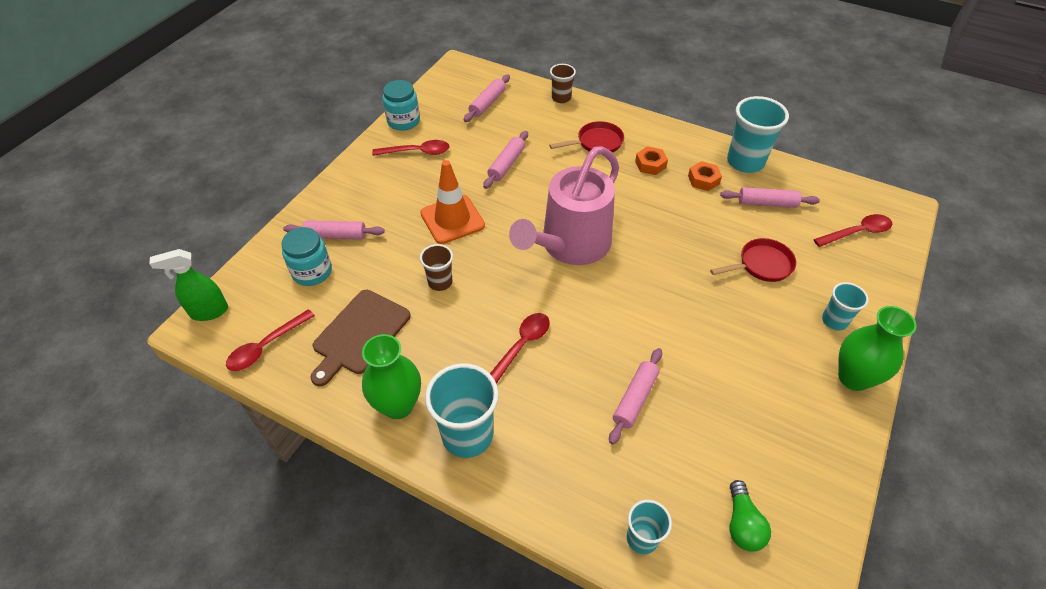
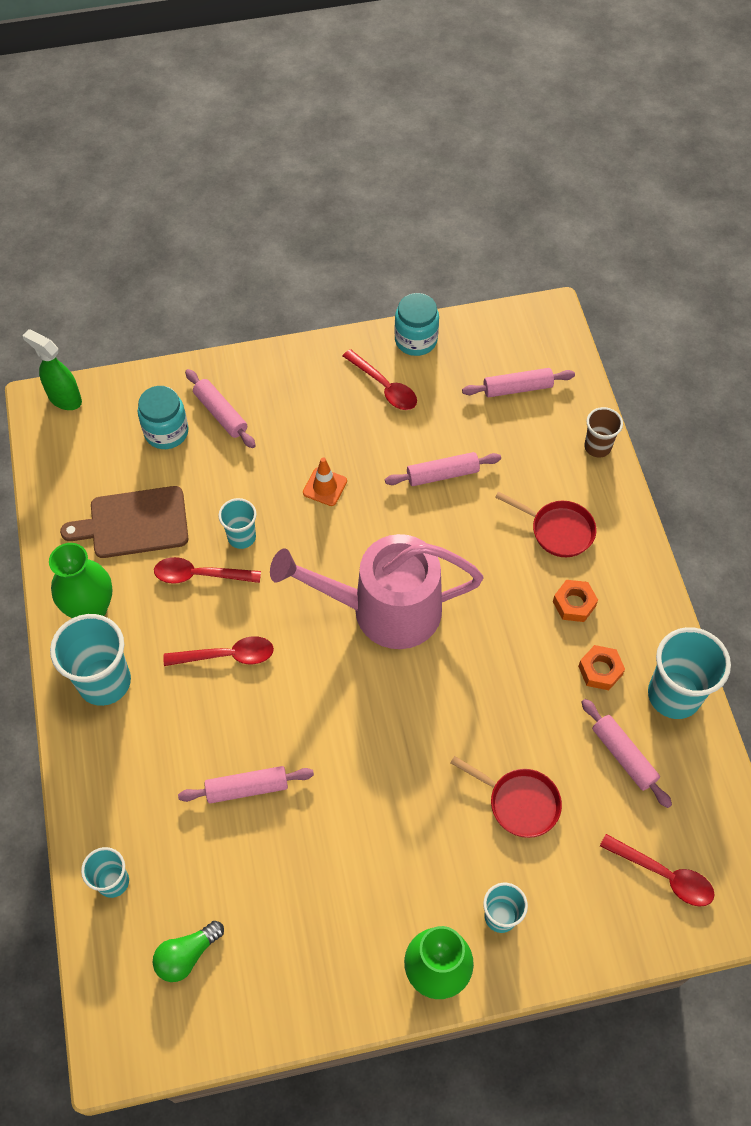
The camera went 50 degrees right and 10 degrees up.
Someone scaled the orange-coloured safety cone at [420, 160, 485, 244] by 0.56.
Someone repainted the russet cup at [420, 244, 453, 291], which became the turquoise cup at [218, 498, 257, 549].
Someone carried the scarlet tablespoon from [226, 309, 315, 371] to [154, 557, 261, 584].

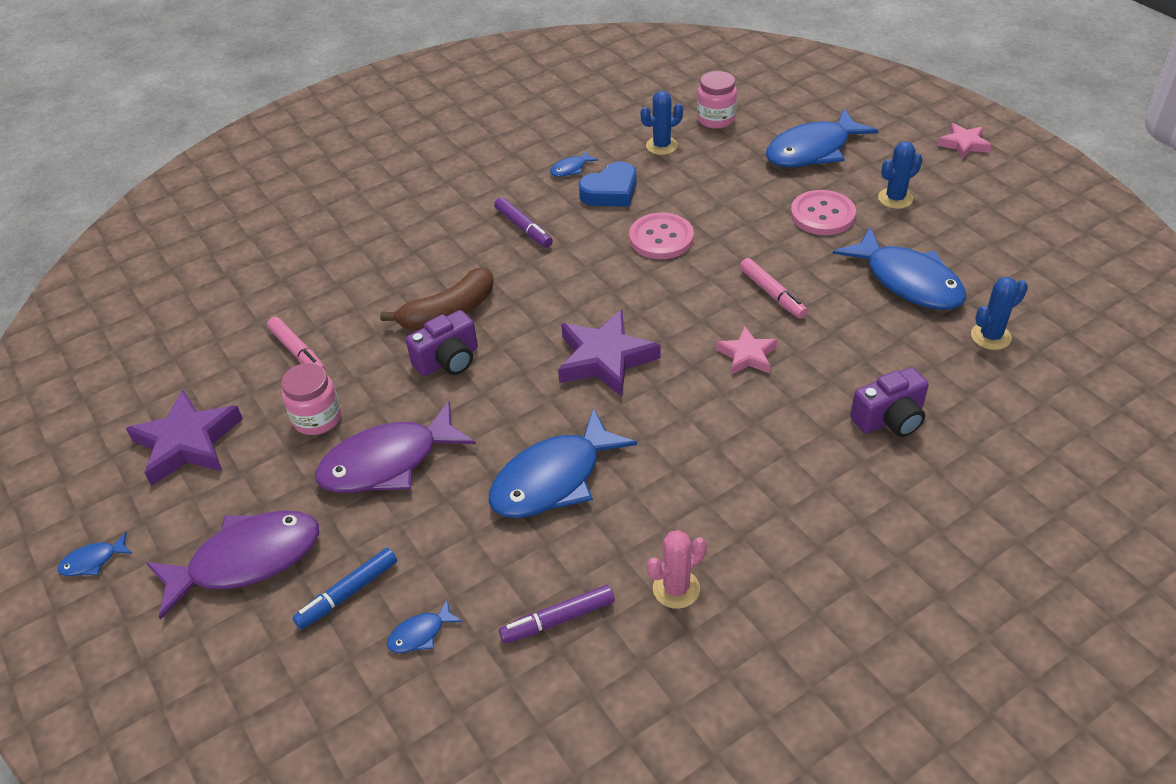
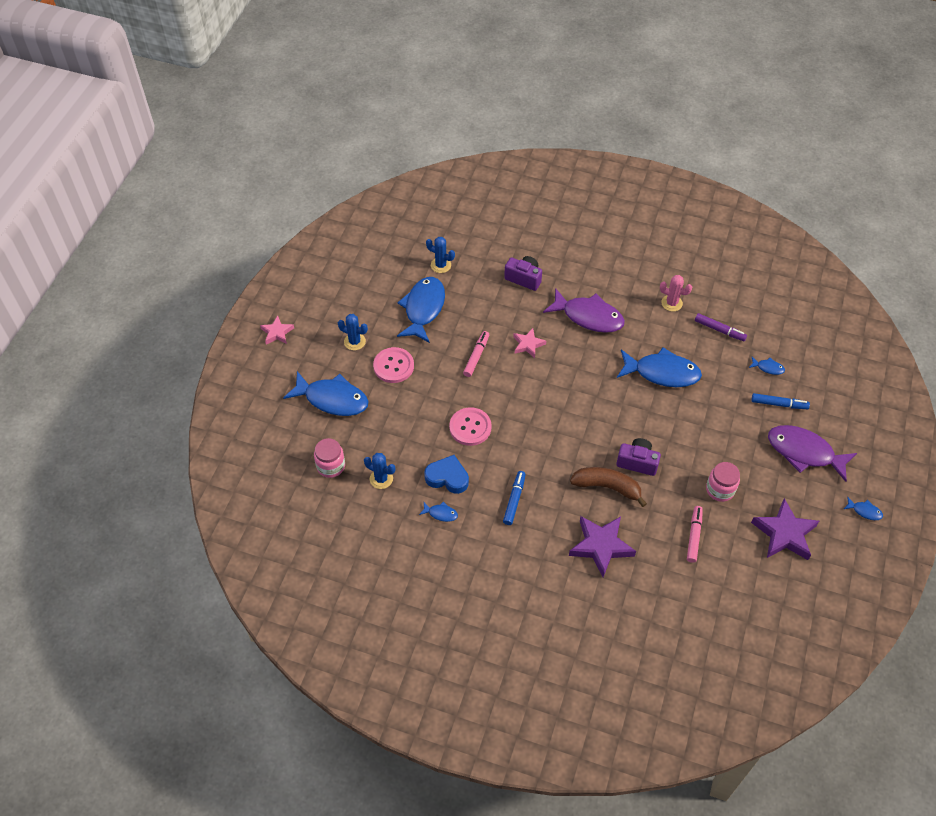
The camera went 130 degrees left and 10 degrees up.
Someone repainted the violet felt pen at [494, 197, 553, 248], which became the blue felt pen at [503, 471, 526, 525].
Someone carried the violet star from [558, 310, 661, 397] to [569, 516, 636, 577].
Someone carried the violet toy fish from [315, 401, 476, 493] to [543, 288, 625, 333].

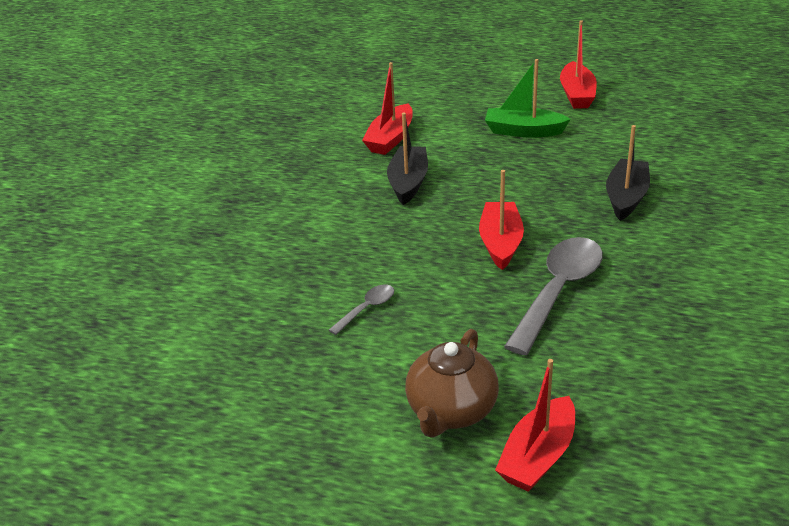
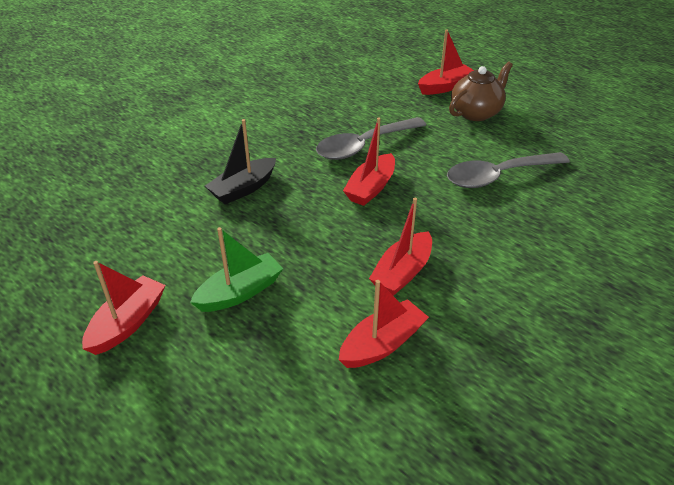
The camera went 155 degrees left and 5 degrees up.
Someone rotated the green sailboat at [485, 59, 571, 138] by 75 degrees counterclockwise.
Someone repainted the jet-black sailboat at [387, 112, 428, 205], which became the scarlet sailboat at [369, 198, 432, 296].
Someone scaled the grey tablespoon at [329, 284, 394, 335] by 2.14.

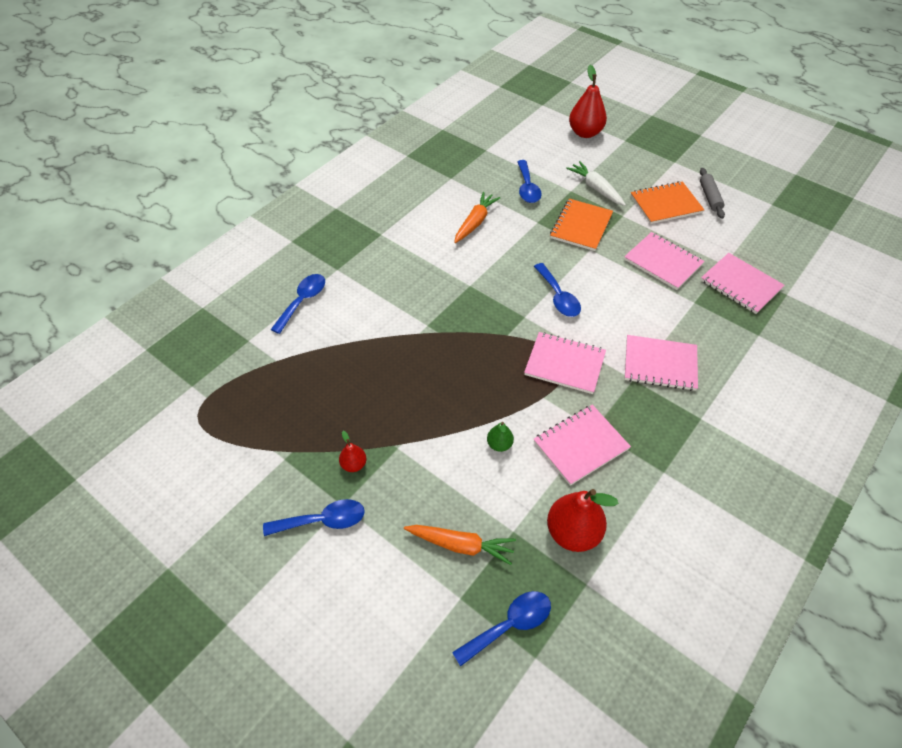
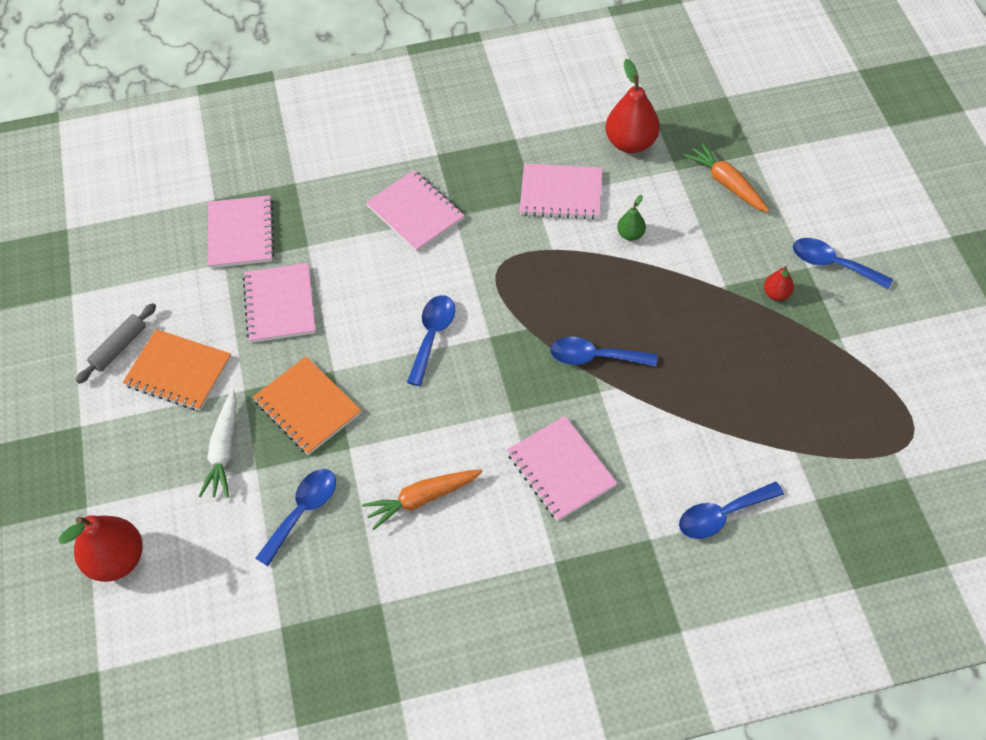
The camera went 140 degrees left and 5 degrees up.
Someone rotated the orange-coloured notepad at [550, 199, 613, 251] by 75 degrees clockwise.
Someone carried the rose-pink notepad from [524, 332, 606, 394] to [507, 416, 617, 521].
Someone carried the blue tablespoon from [452, 591, 551, 667] to [550, 337, 657, 367].

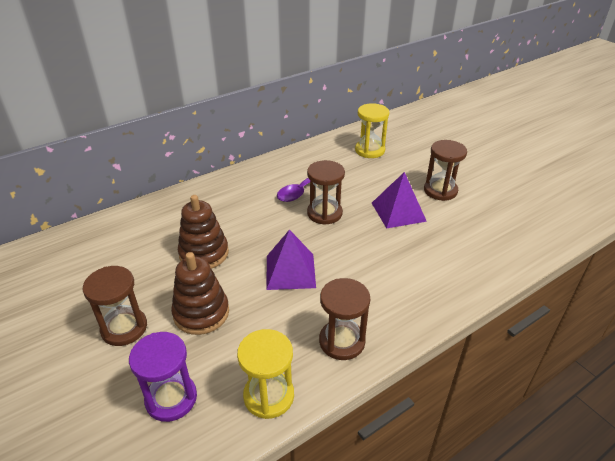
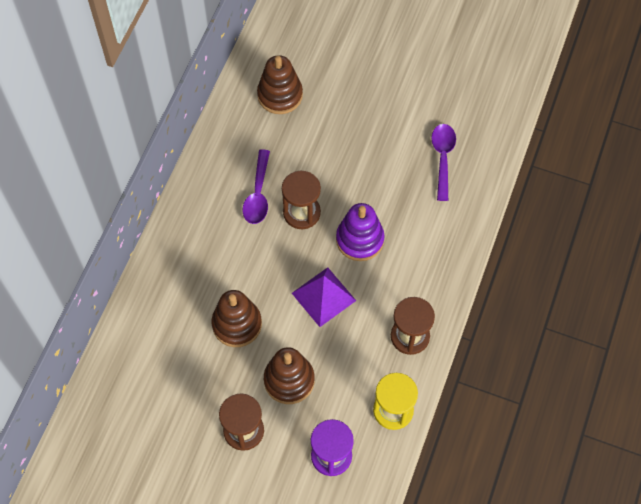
The camera went 35 degrees left and 25 degrees up.
Someone swapped the bright yellow sand timer at [355, 103, 390, 158] for the russet stacking toy at [257, 55, 303, 114].
Someone took away the russet sand timer at [424, 140, 467, 201].
Someone took away the violet pyramid at [372, 172, 427, 228].
Someone put down the violet tablespoon at [431, 124, 456, 201].
Someone put down the violet stacking toy at [336, 203, 385, 261].

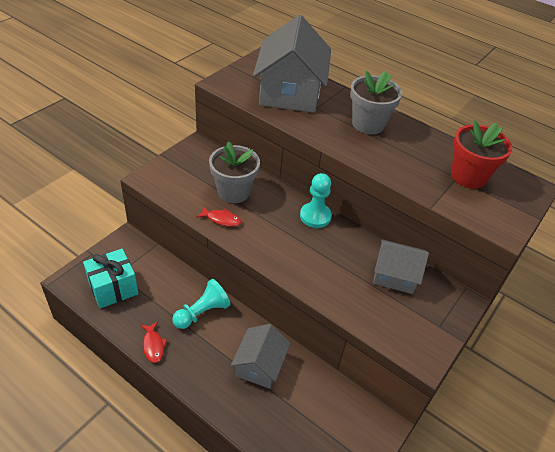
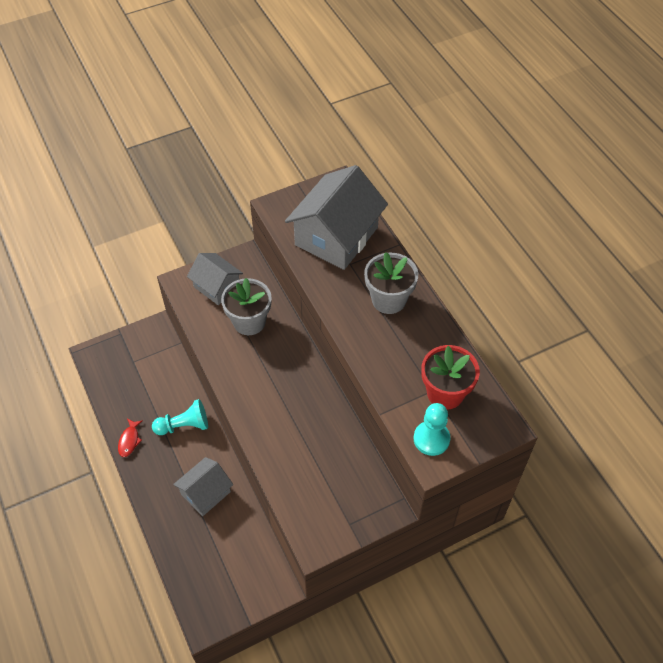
The camera went 30 degrees right and 10 degrees up.
Someone carried the turquoise game pawn from [300, 173, 332, 228] to [414, 403, 451, 456].
Someone took away the scarlet toy fish at [196, 206, 241, 227].
Someone carried the grey toy house from [373, 239, 429, 294] to [187, 253, 243, 305].
Someone took away the turquoise present at [83, 249, 138, 309].

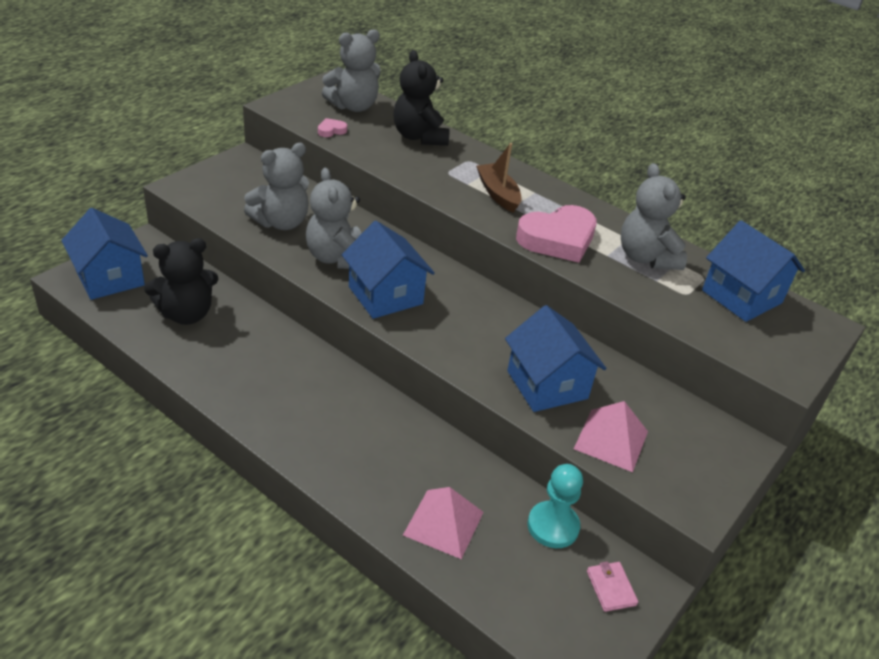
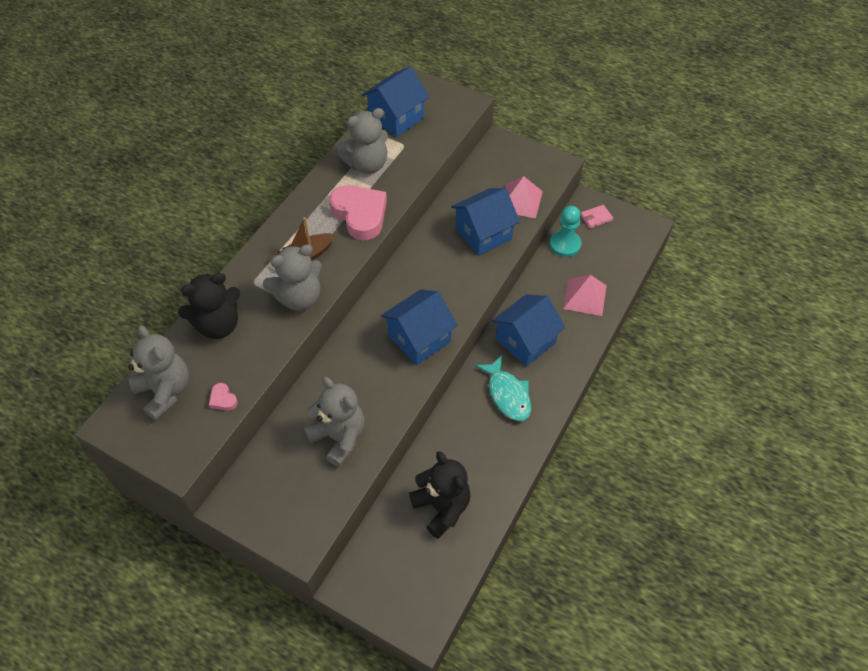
The camera went 95 degrees left and 15 degrees up.
Someone carried the grey teddy from [306, 168, 362, 269] to [263, 244, 322, 311].
Someone carried the blue toy house from [61, 208, 148, 300] to [492, 294, 565, 366].
Someone put down the turquoise toy fish at [475, 355, 531, 421].

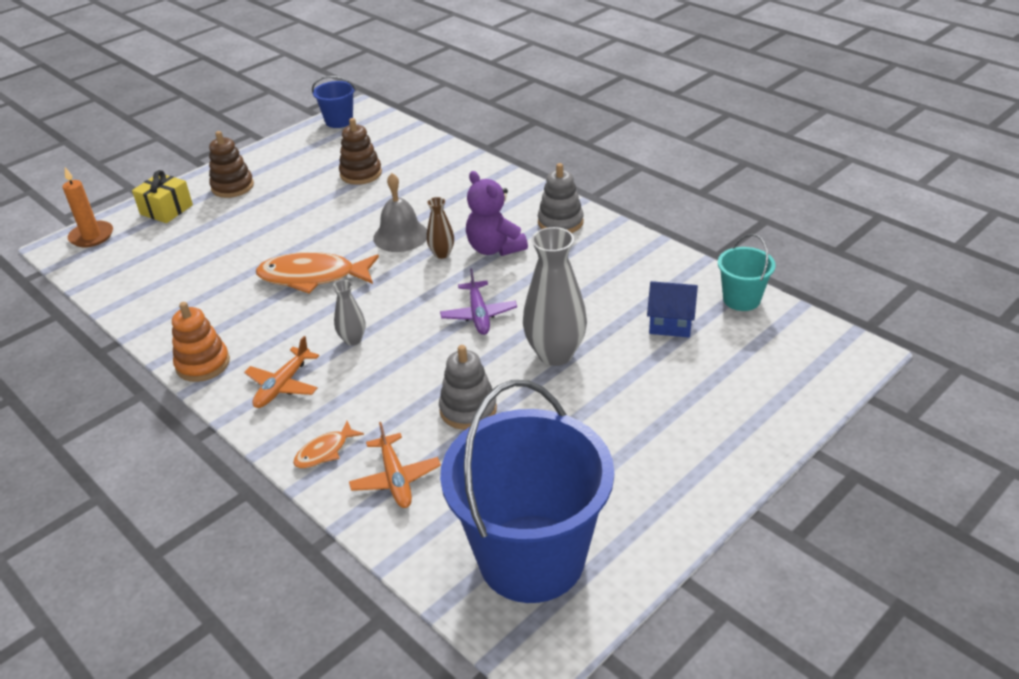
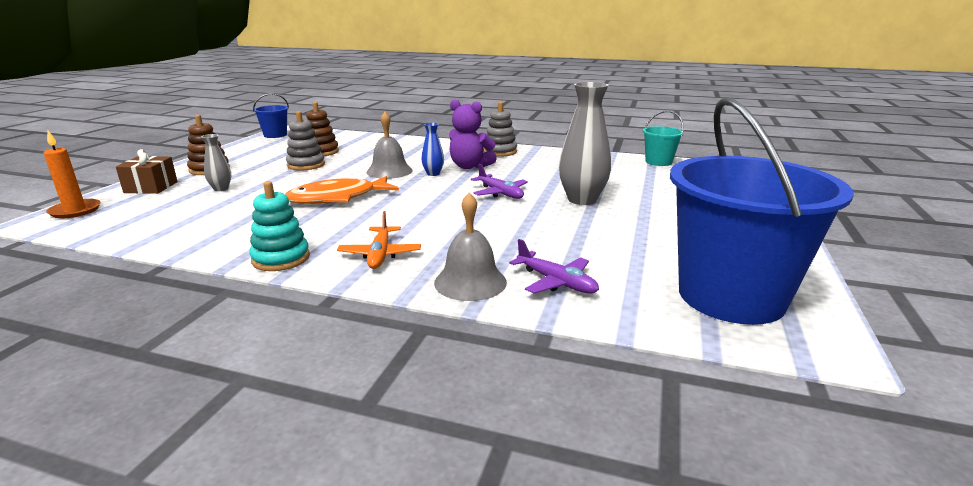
The camera went 30 degrees left and 15 degrees down.
Someone repainted the bright yellow present at [132, 170, 193, 223], which became the russet present at [116, 149, 178, 194].
Someone repainted the russet tall vase at [427, 197, 454, 259], which became the blue tall vase at [422, 123, 444, 176].
Someone carried the grey tall vase from [333, 280, 366, 346] to [201, 134, 231, 191].
Someone took away the blue toy house at [647, 281, 698, 337].
Someone repainted the orange-coloured stacking toy at [172, 302, 230, 382], which became the turquoise stacking toy at [249, 181, 310, 271].
Someone carried the grey stacking toy from [439, 345, 497, 430] to [286, 111, 325, 170].
Someone swapped the orange-coloured toy fish at [293, 421, 364, 468] for the grey bell at [434, 192, 507, 301].
Someone repainted the orange-coloured plane at [349, 422, 441, 508], which became the violet plane at [509, 239, 599, 294].

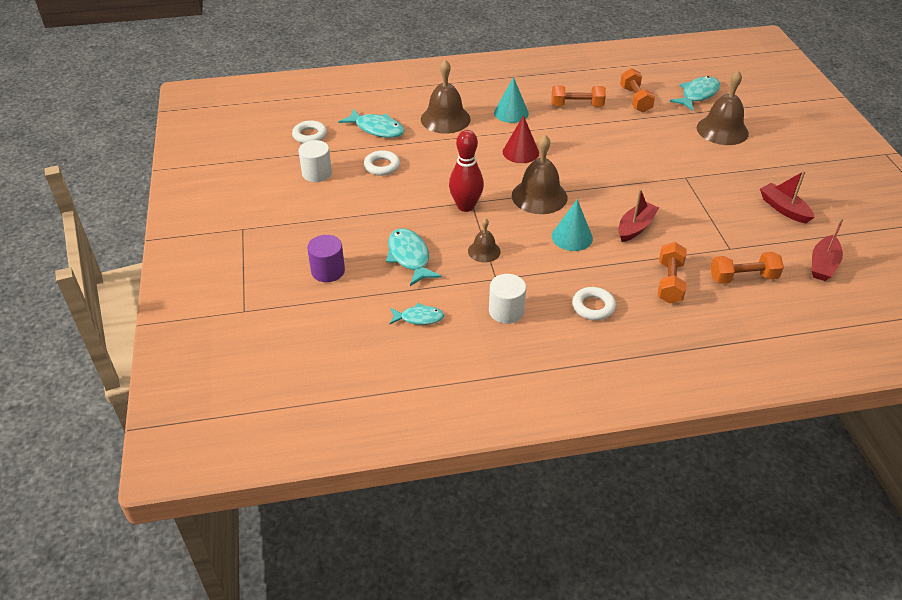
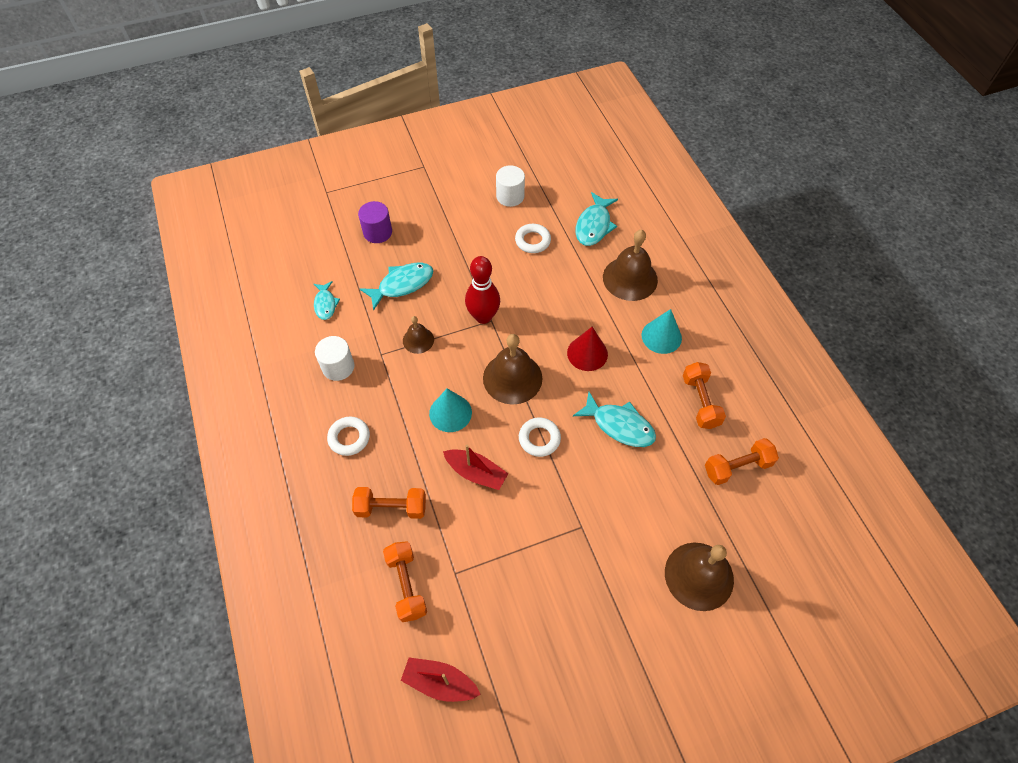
The camera went 80 degrees right and 15 degrees up.
Someone carried the turquoise toy fish from [670, 76, 720, 111] to [573, 392, 656, 447].
Someone carried the snow-white ring from [292, 120, 327, 143] to [519, 418, 561, 457].
Someone took away the scarlet sailboat at [760, 171, 815, 224].

